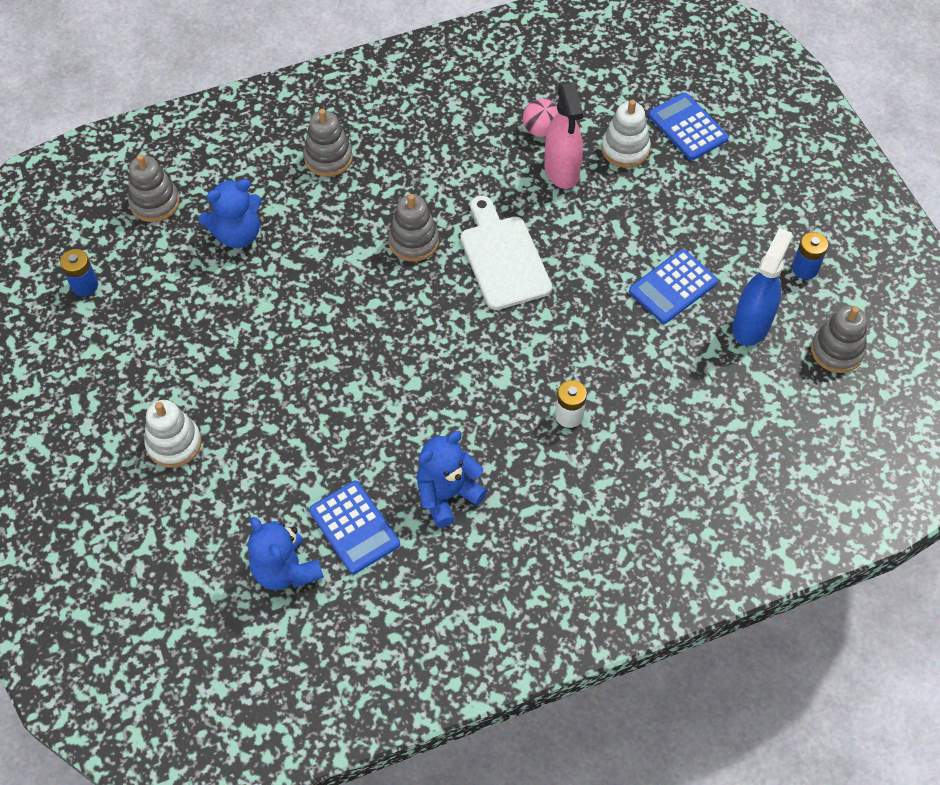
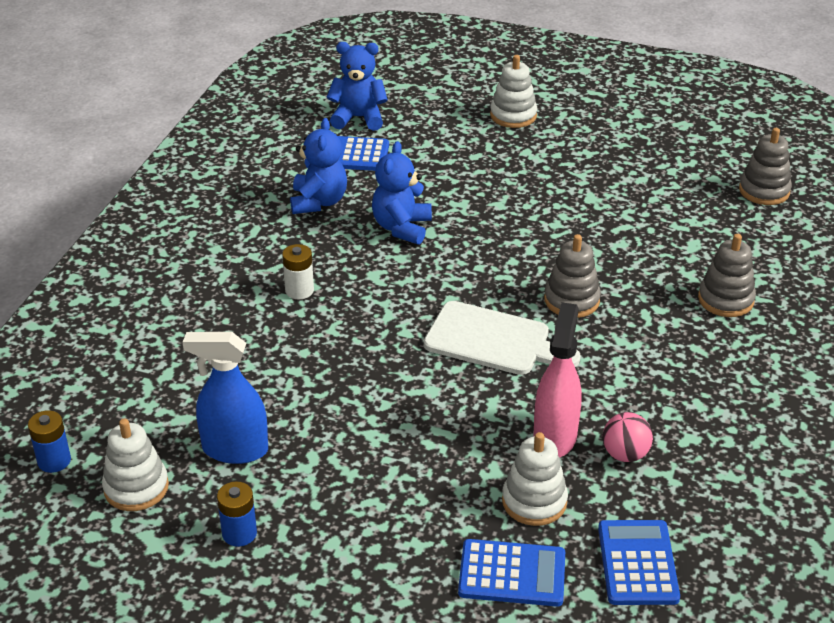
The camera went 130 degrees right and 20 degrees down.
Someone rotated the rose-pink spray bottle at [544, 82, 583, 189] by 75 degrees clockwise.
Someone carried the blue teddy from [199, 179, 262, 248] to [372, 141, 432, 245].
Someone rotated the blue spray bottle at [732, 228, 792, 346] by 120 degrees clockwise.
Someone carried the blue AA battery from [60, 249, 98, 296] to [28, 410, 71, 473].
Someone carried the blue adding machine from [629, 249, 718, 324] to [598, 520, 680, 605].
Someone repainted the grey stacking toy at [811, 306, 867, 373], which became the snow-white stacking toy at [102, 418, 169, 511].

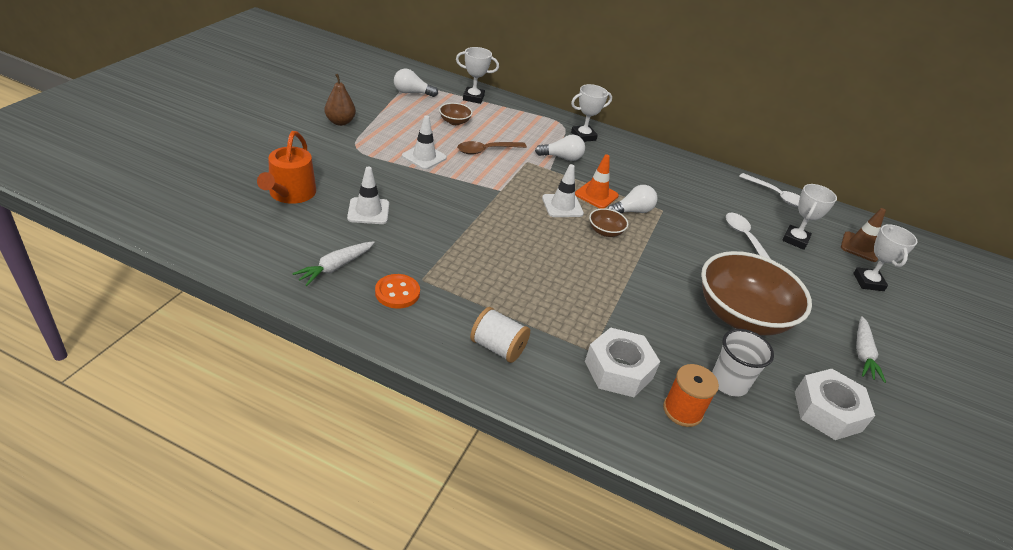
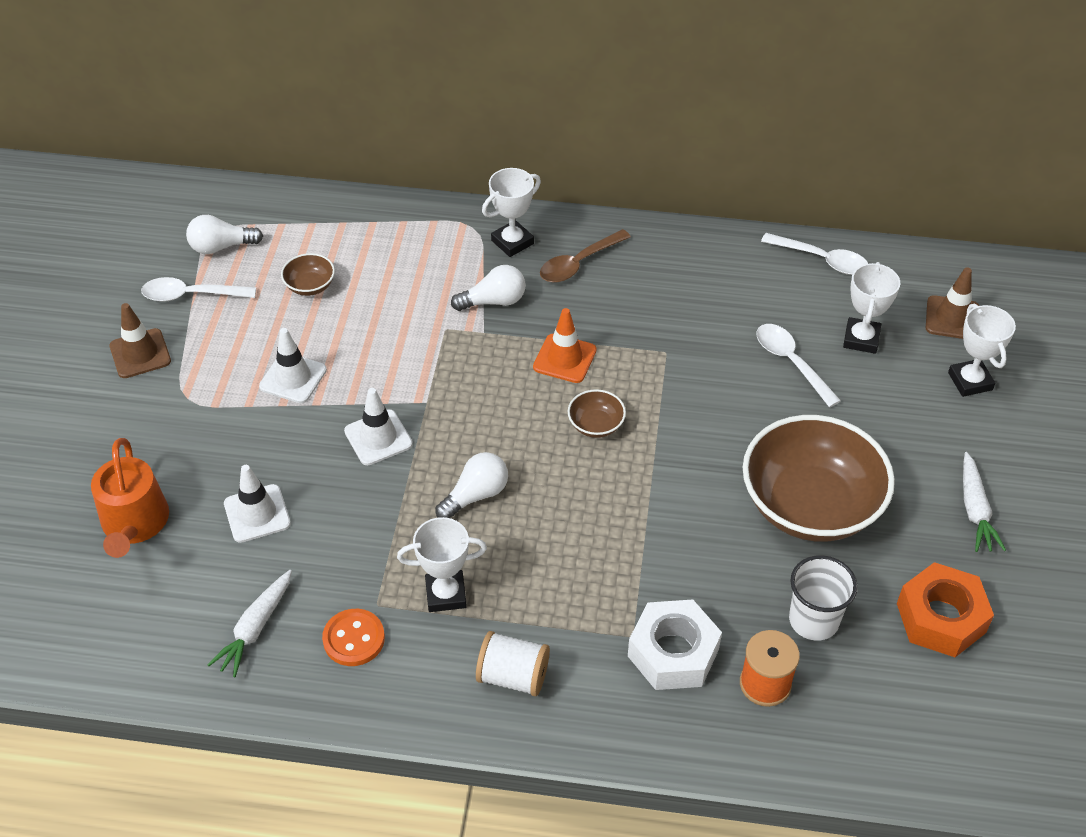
The camera went 10 degrees left and 10 degrees up.
Someone carried the snow-white award cup from [456, 47, 499, 104] to [397, 517, 487, 612].
Someone swapped the russet toy pear at [324, 74, 356, 126] for the russet safety cone at [109, 303, 171, 378].
Someone carried the russet tablespoon from [457, 141, 527, 155] to [540, 229, 631, 283].
Someone carried the snow-white safety cone from [542, 164, 584, 217] to [344, 388, 413, 465].
Someone carried the snow-white lightbulb from [608, 185, 657, 213] to [435, 452, 508, 518].
Someone repainted the snow-white nut at [795, 369, 875, 440], which became the orange-coloured nut at [897, 562, 994, 657].
Someone put down the snow-white tablespoon at [141, 277, 256, 302].

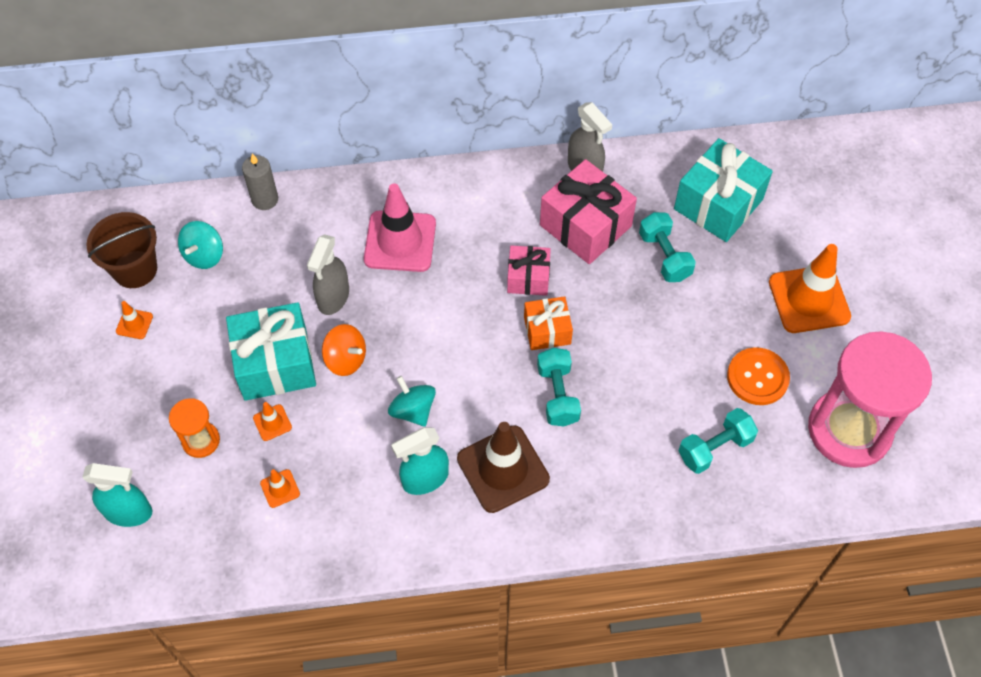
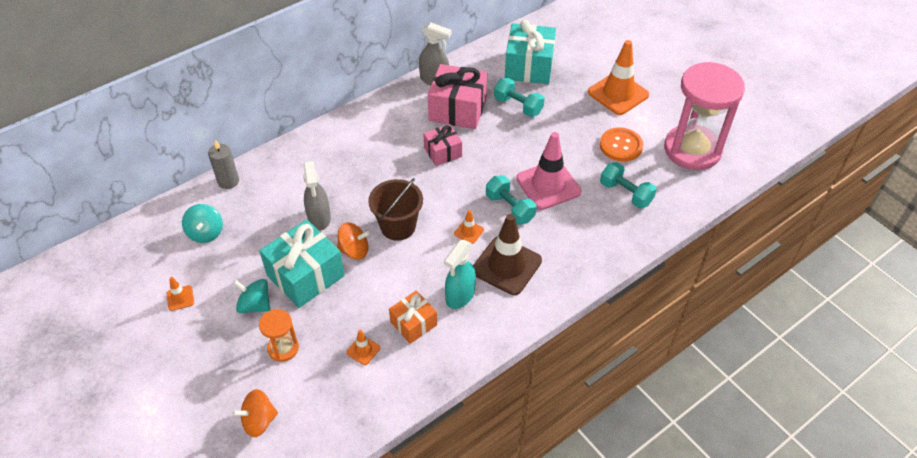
The camera went 30 degrees left and 10 degrees down.
Someone carried the rose-pink safety cone from [364, 184, 436, 272] to [516, 132, 581, 210].
Someone carried the russet bucket from [86, 212, 157, 288] to [368, 178, 423, 241].
Someone carried the orange-coloured present from [524, 296, 573, 350] to [389, 291, 437, 344].
Someone carried the turquoise whirligig from [388, 376, 436, 427] to [233, 279, 270, 313].
Someone carried the orange-coloured safety cone from [253, 402, 292, 441] to [454, 210, 484, 244].
Someone rotated the turquoise free weight at [678, 408, 758, 474] by 75 degrees counterclockwise.
Someone swapped the turquoise spray bottle at [82, 463, 152, 527] for the orange-coloured whirligig at [232, 389, 278, 437].

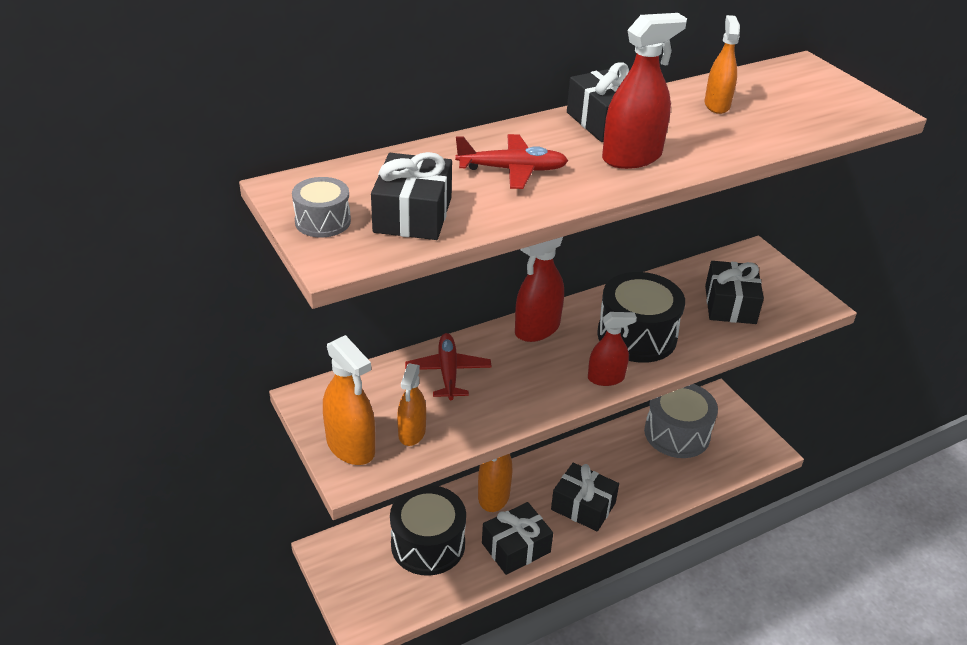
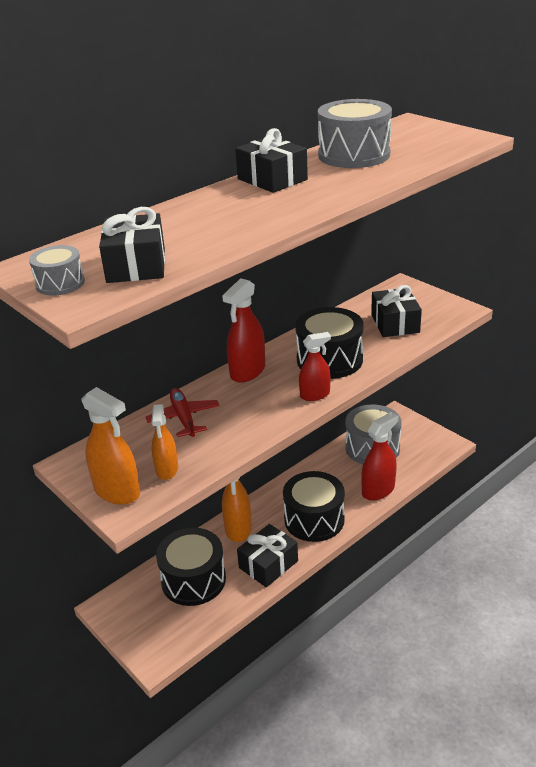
The camera went 10 degrees left and 5 degrees down.
Someone carried the scarlet spray bottle from [602, 13, 687, 169] to [361, 412, 398, 501].
Someone swapped the orange-coloured spray bottle at [705, 15, 740, 114] for the grey toy drum at [318, 99, 392, 168].
Someone took away the scarlet plane at [455, 134, 568, 189].
Someone swapped the jet-black present at [551, 463, 619, 532] for the jet-black toy drum at [283, 471, 345, 542].

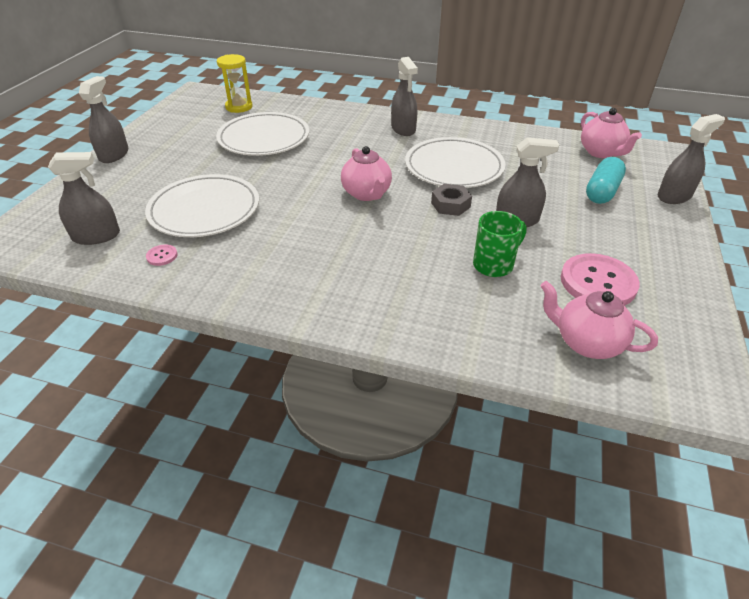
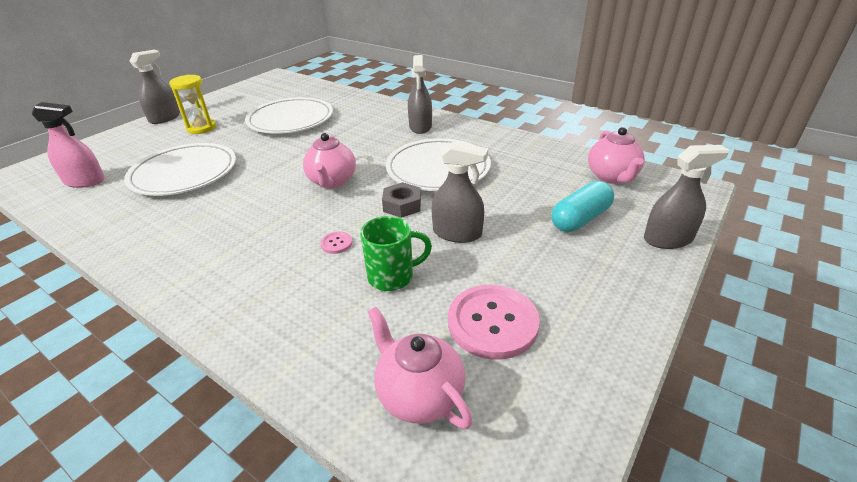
The camera went 20 degrees right and 5 degrees down.
Someone carried the bright yellow sand timer from [217, 54, 252, 113] to [169, 75, 216, 134].
Someone repainted the grey spray bottle at [48, 152, 120, 245], which became the rose-pink spray bottle at [32, 102, 105, 188].
Someone carried the rose-pink button from [146, 245, 178, 266] to [320, 231, 352, 254].

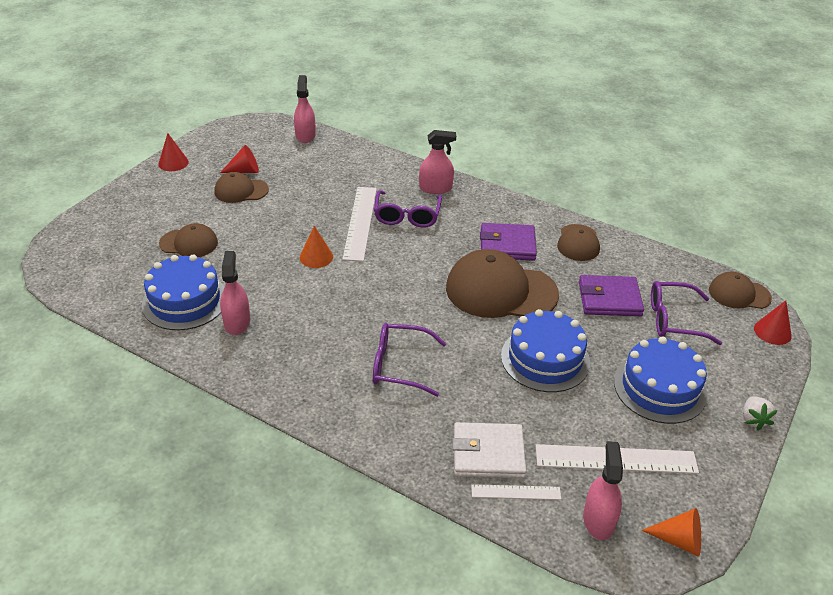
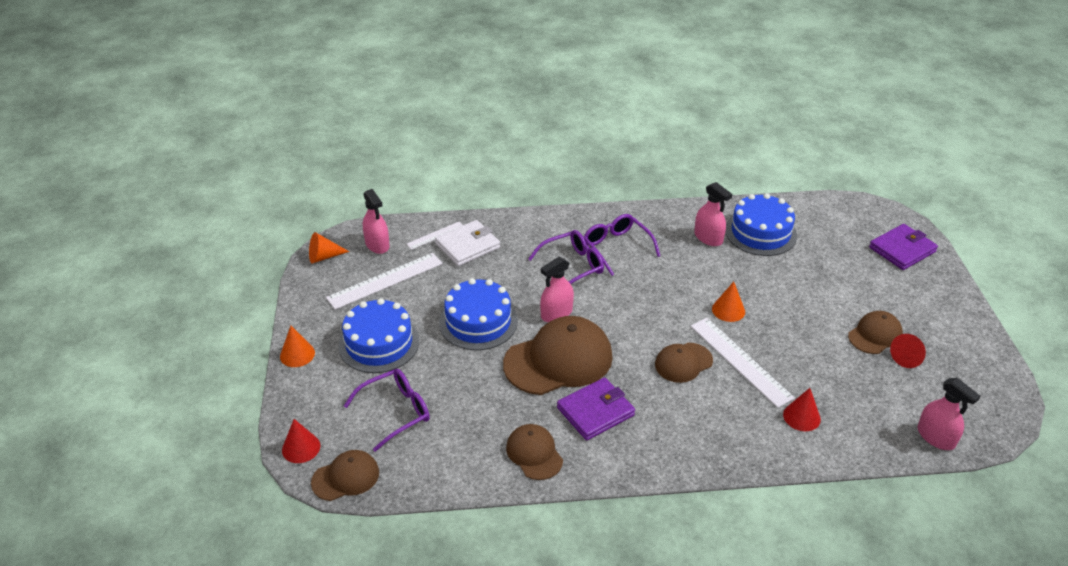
The camera went 145 degrees right and 0 degrees up.
Someone carried the rose-pink spray bottle from [419, 130, 456, 194] to [540, 256, 574, 322].
Someone carried the scarlet solid cone from [158, 133, 189, 171] to [783, 388, 821, 431].
Someone carried the violet glasses from [374, 190, 442, 228] to [584, 214, 660, 276].
Someone carried the russet peaked cap from [159, 223, 218, 257] to [655, 343, 713, 383].
Someone carried the violet billfold from [579, 275, 644, 316] to [869, 224, 938, 270].
Someone swapped the snow-white toy strawberry at [743, 396, 778, 430] for the orange-coloured solid cone at [280, 326, 315, 367].

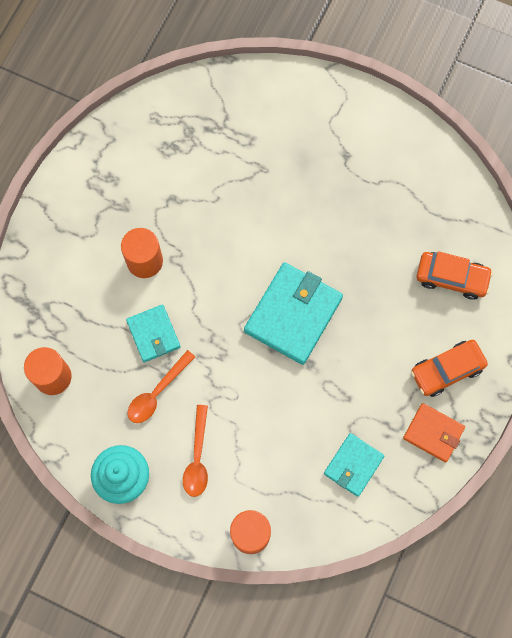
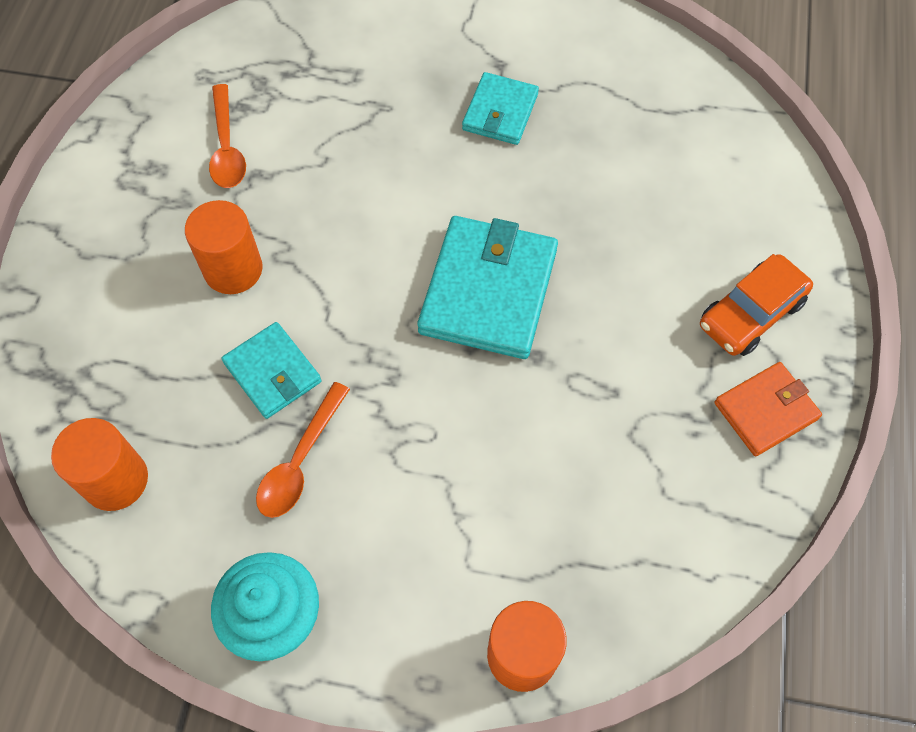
The camera went 15 degrees left and 10 degrees down.
Someone took away the orange-coloured toy car at [416, 251, 493, 300].
Someone rotated the orange-coloured billfold at [403, 403, 465, 462] by 45 degrees counterclockwise.
Someone carried the orange-coloured tablespoon from [183, 405, 208, 497] to [209, 84, 246, 188].
Someone carried the turquoise billfold from [324, 433, 384, 497] to [462, 72, 539, 145].

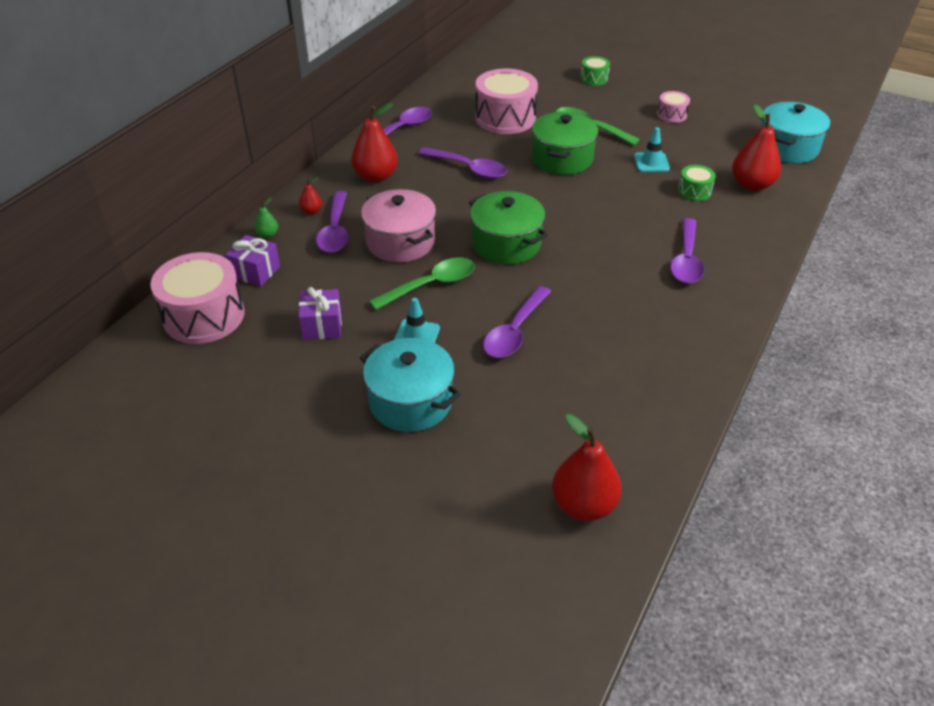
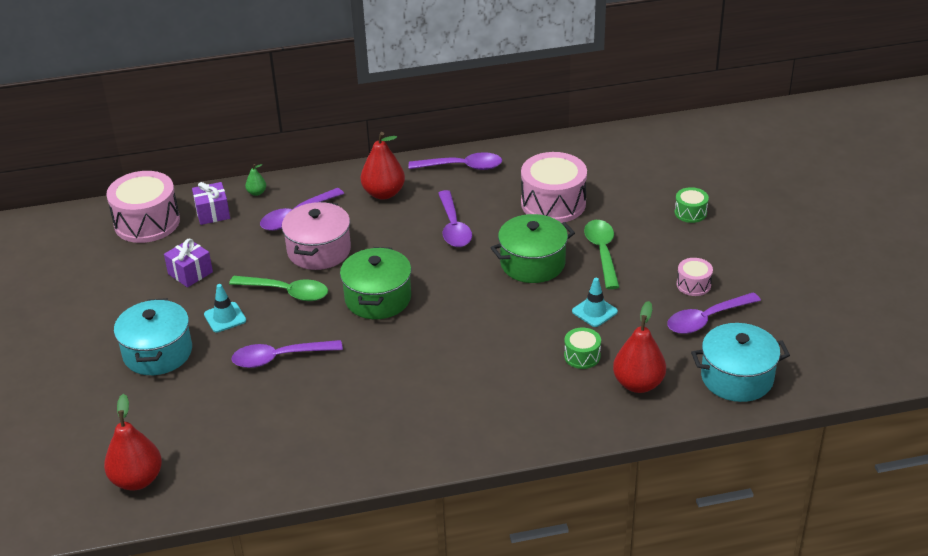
The camera went 50 degrees right and 5 degrees down.
Someone took away the scarlet toy pear at [299, 178, 322, 214].
Someone carried the violet tablespoon from [670, 218, 704, 283] to [667, 292, 761, 334].

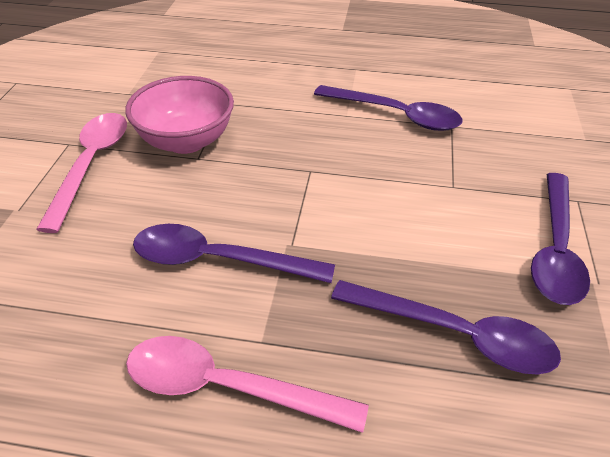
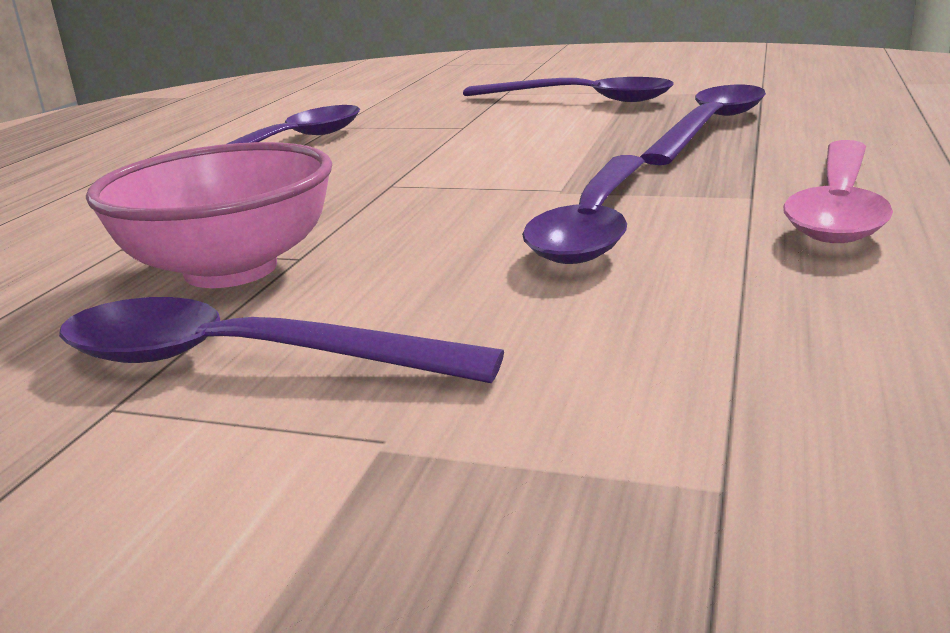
The camera went 80 degrees left and 20 degrees down.
Someone repainted the rose-pink tablespoon at [36, 113, 127, 233], which became the violet tablespoon at [59, 297, 504, 383].

